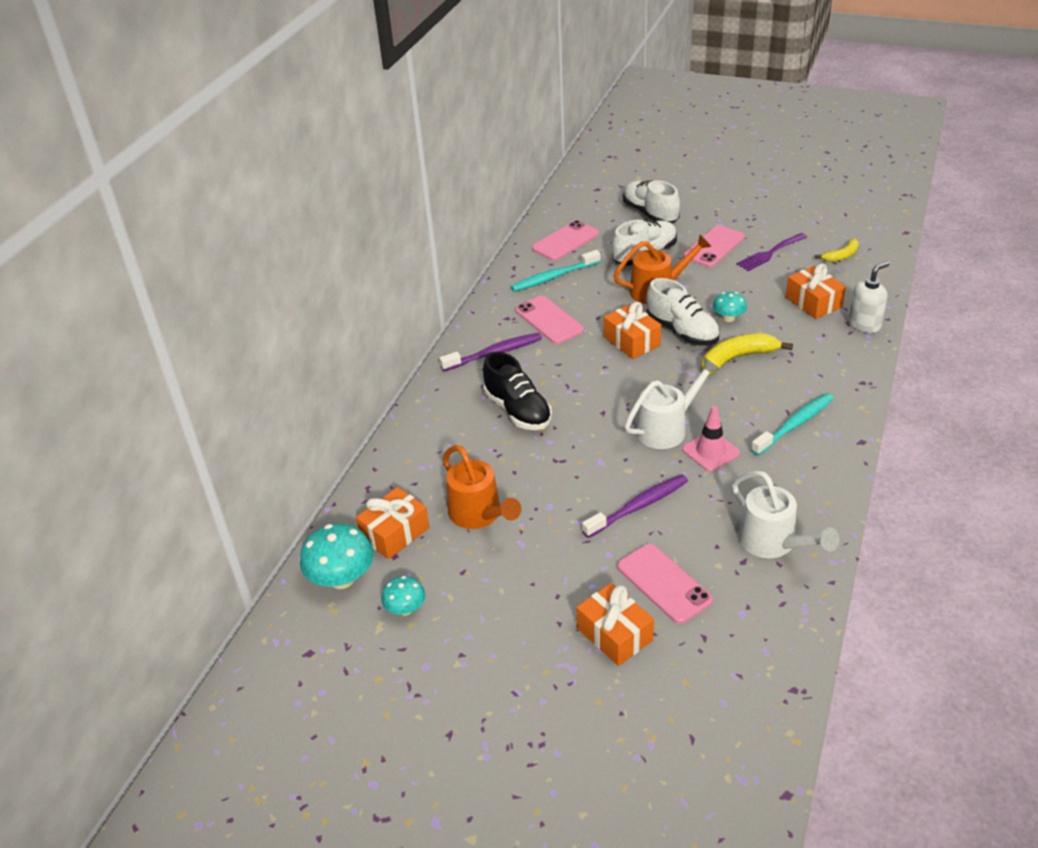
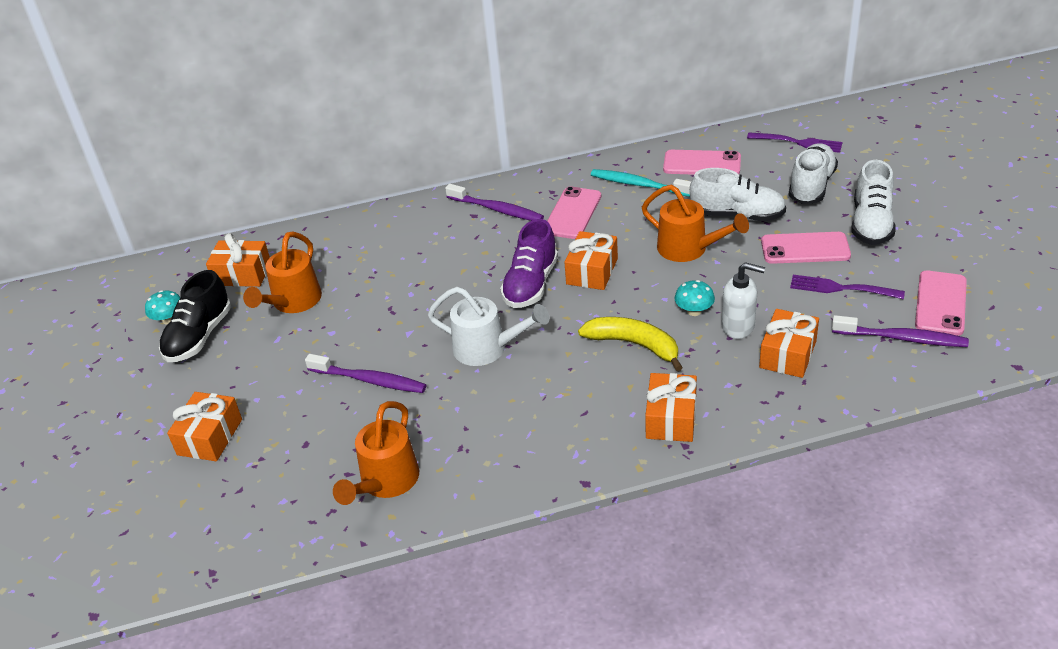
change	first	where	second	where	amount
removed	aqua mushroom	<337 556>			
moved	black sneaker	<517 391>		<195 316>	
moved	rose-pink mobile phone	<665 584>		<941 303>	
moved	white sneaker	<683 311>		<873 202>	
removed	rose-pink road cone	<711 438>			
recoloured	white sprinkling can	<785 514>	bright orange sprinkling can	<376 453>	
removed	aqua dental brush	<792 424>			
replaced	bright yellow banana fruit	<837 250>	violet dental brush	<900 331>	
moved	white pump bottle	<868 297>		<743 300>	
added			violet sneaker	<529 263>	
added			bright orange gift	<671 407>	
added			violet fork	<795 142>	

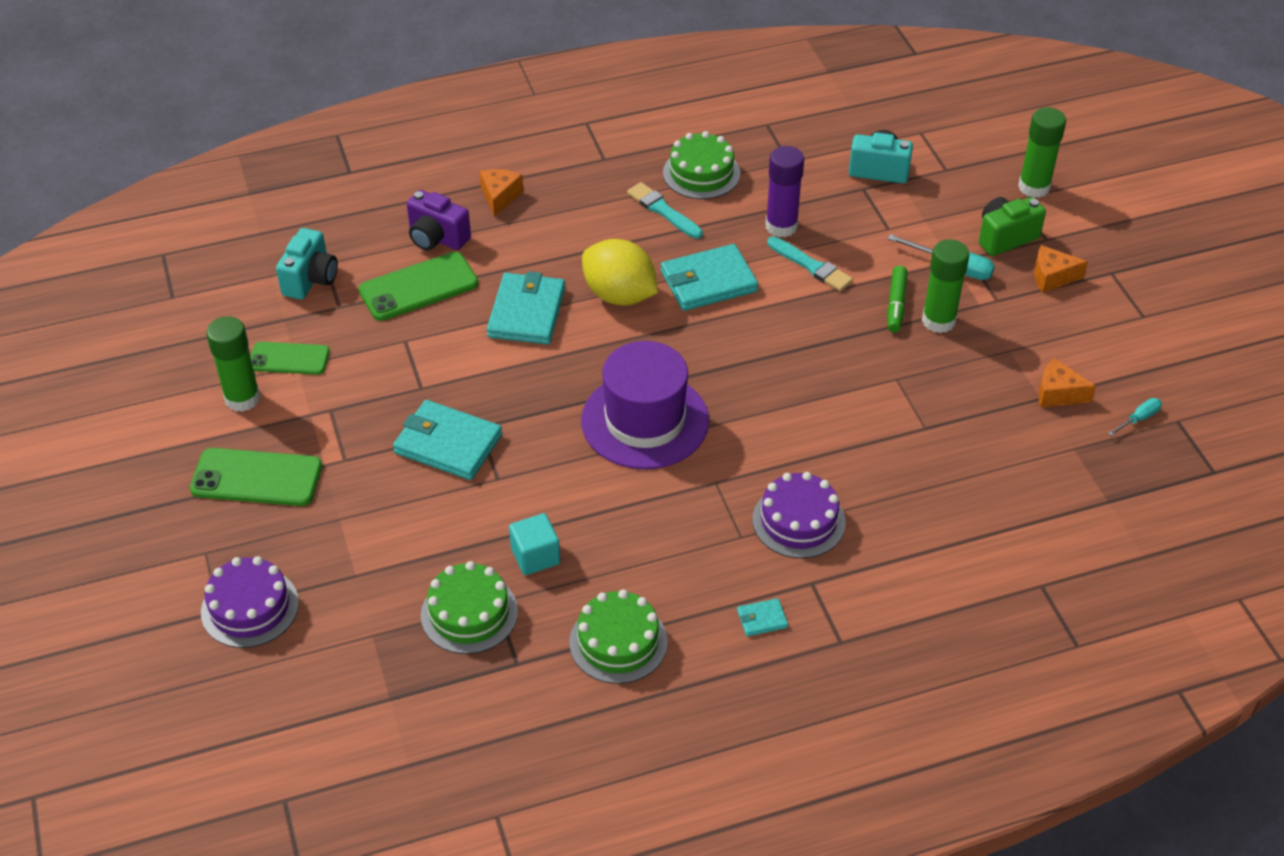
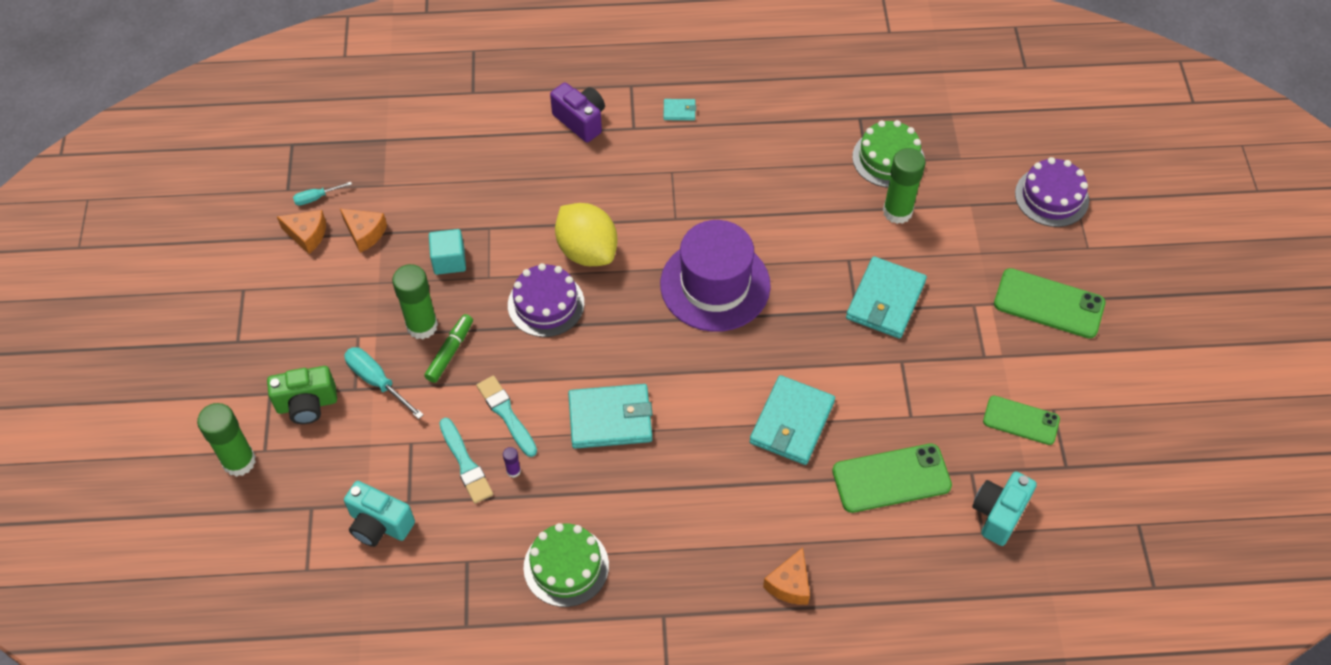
change	first	where	second	where	amount
moved	green glue stick	<233 364>		<904 186>	
turned	aqua wallet	<447 440>		<886 297>	75 degrees clockwise
moved	violet photo camera	<439 220>		<577 112>	
moved	aqua solid cube	<534 544>		<447 252>	
removed	green cake	<618 636>			
moved	bright yellow lemon	<620 272>		<586 234>	
moved	aqua paintbrush	<665 210>		<466 461>	
moved	violet cake	<799 515>		<546 300>	
resized	violet glue stick	<785 191>		<512 462>	x0.43
moved	bright orange cheese wedge	<1061 269>		<301 232>	

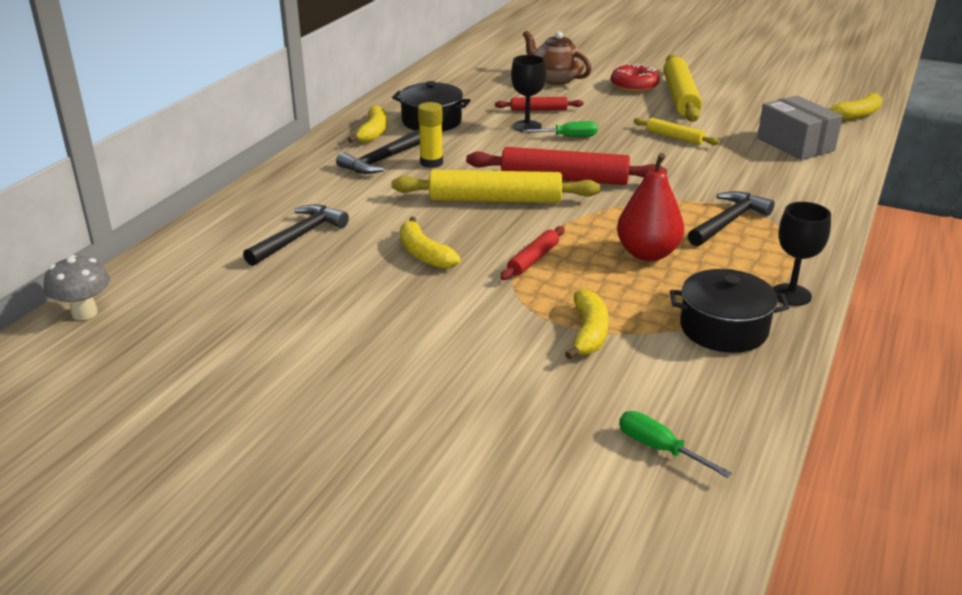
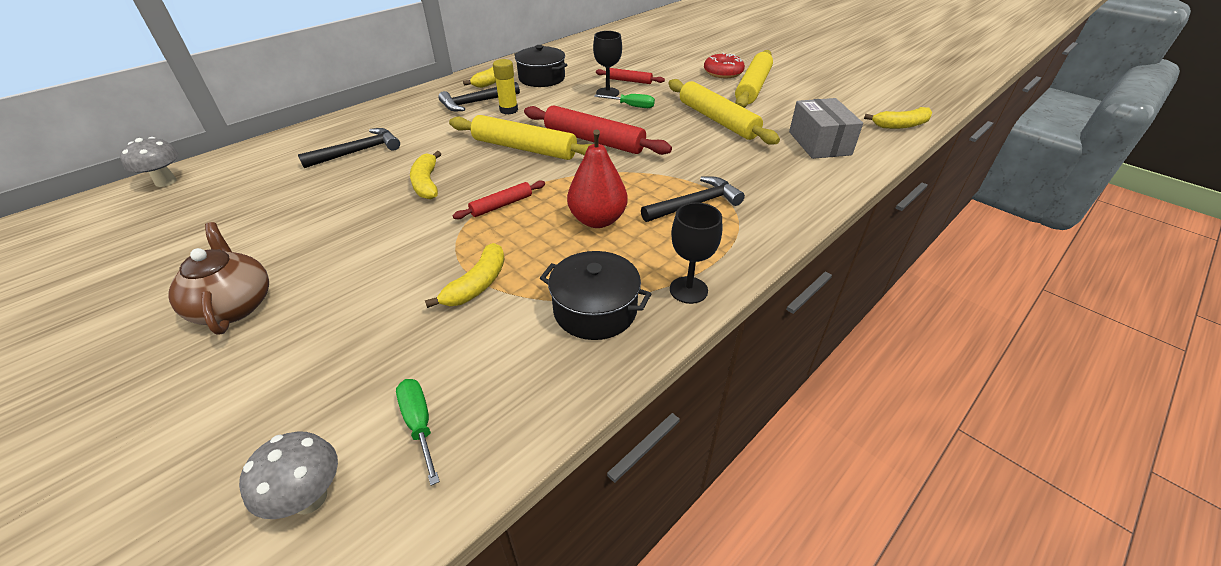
change	first	where	second	where	amount
moved	russet tea pot	<557 57>		<219 278>	
resized	bright yellow pastry roller	<677 131>		<724 112>	x1.95
added			grey mushroom	<288 475>	

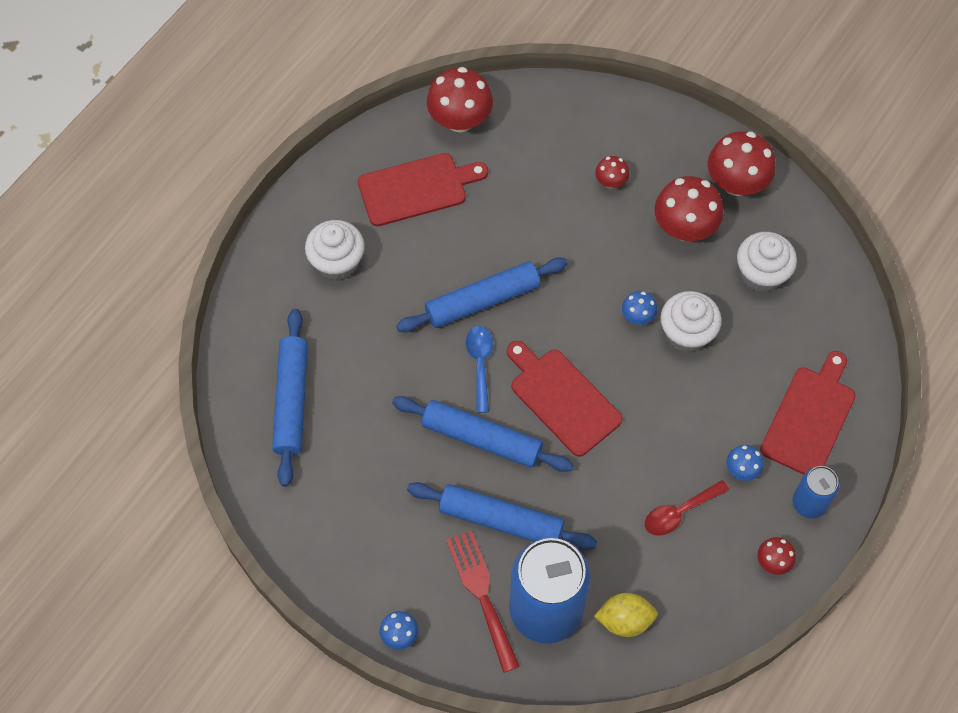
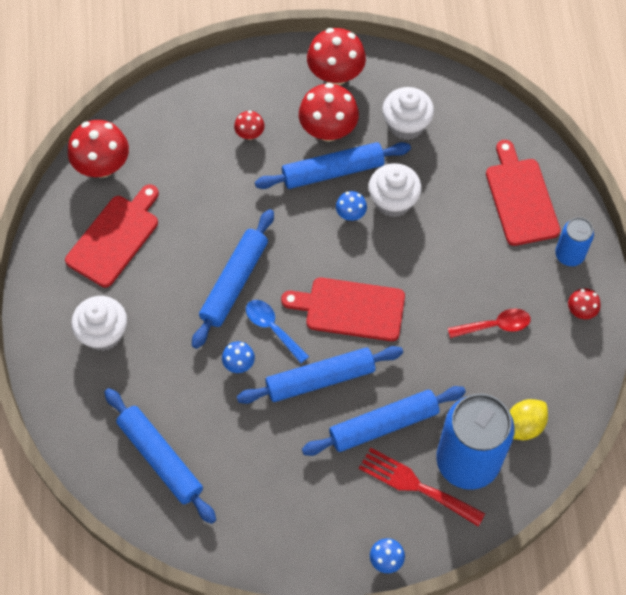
change	first	where	second	where	amount
turned	scarlet spoon	<687 508>		<489 323>	120 degrees counterclockwise
moved	royal blue mushroom	<745 463>		<238 357>	
added			royal blue pastry roller	<333 165>	

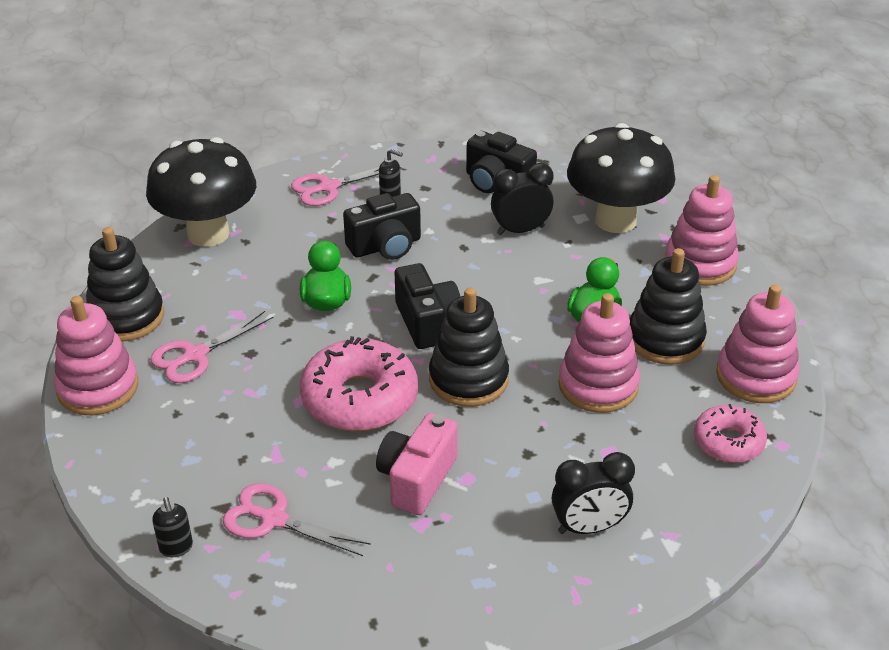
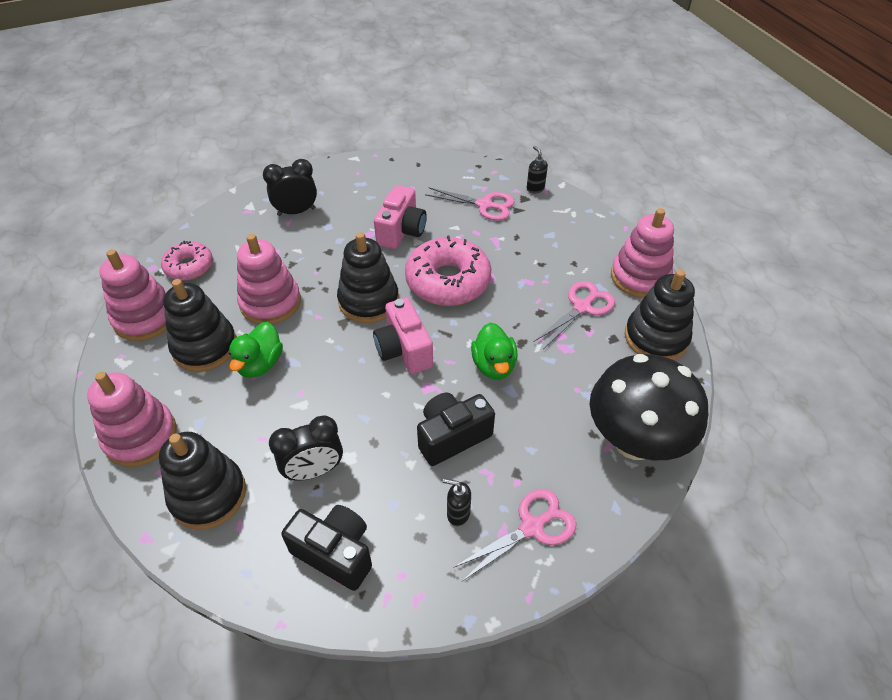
change	first	where	second	where	amount
recoloured	black photo camera	<427 306>	rose-pink photo camera	<403 336>	
replaced	black mushroom	<621 178>	black ring stacker	<202 481>	

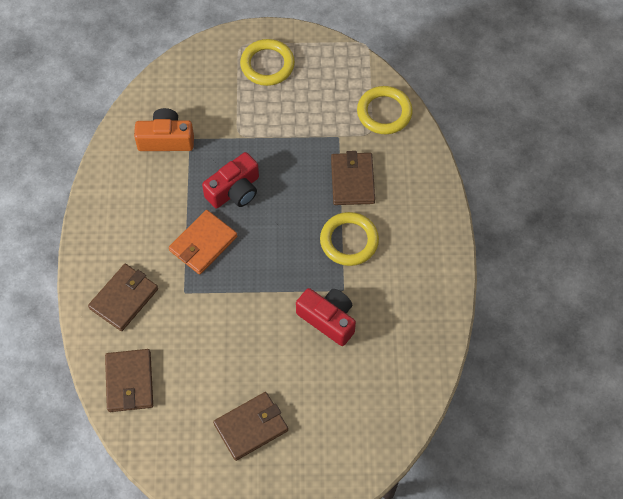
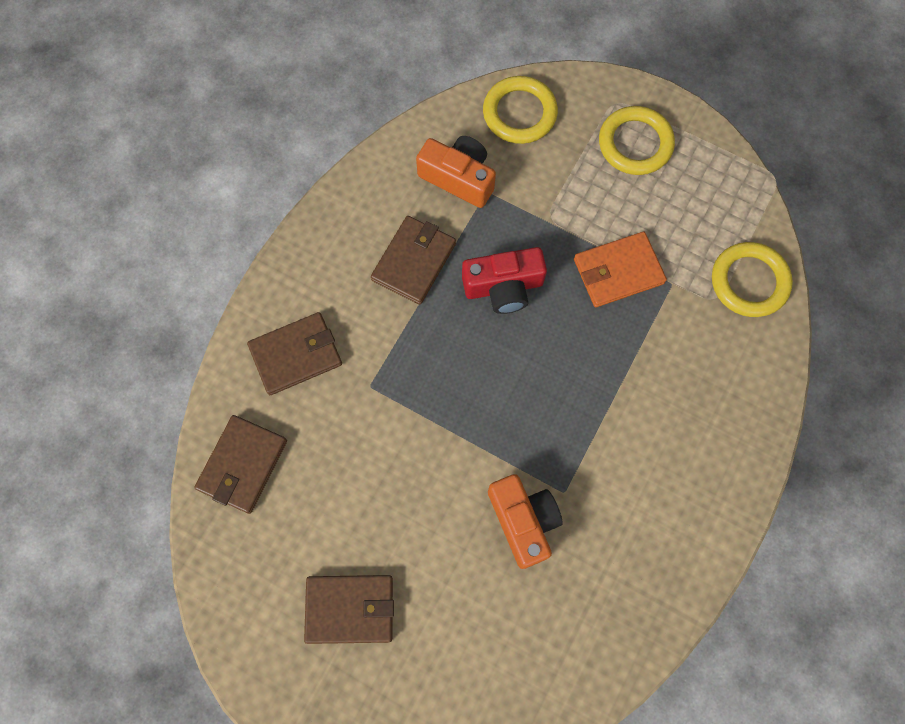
change	first	where	second	where	amount
moved	bright orange wallet	<203 242>		<620 269>	
recoloured	scarlet photo camera	<326 317>	bright orange photo camera	<525 521>	
moved	bright yellow hoop	<349 239>		<520 110>	
moved	russet wallet	<353 178>		<413 260>	

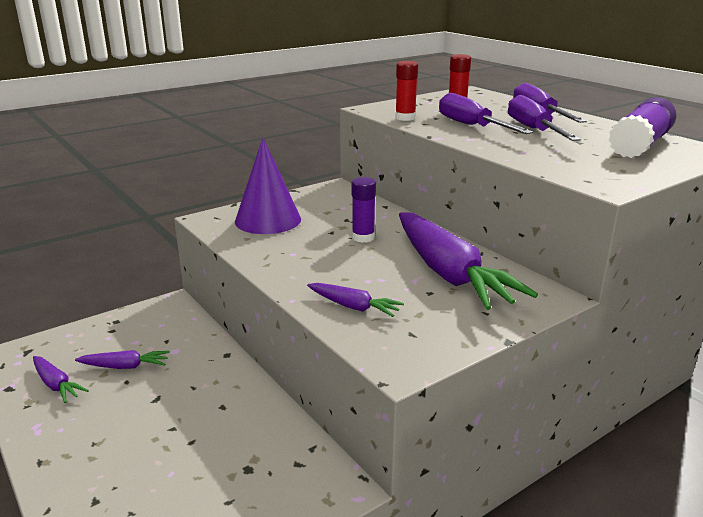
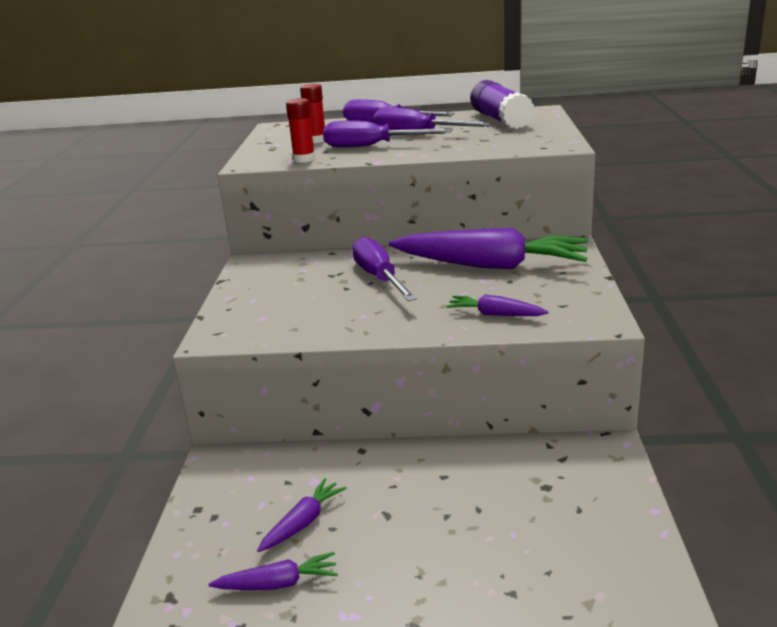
change	first	where	second	where	amount
removed	violet solid cone	<268 186>			
turned	violet toy carrot	<355 300>		<497 305>	135 degrees counterclockwise
replaced	violet glue stick	<364 210>	violet screwdriver	<384 269>	

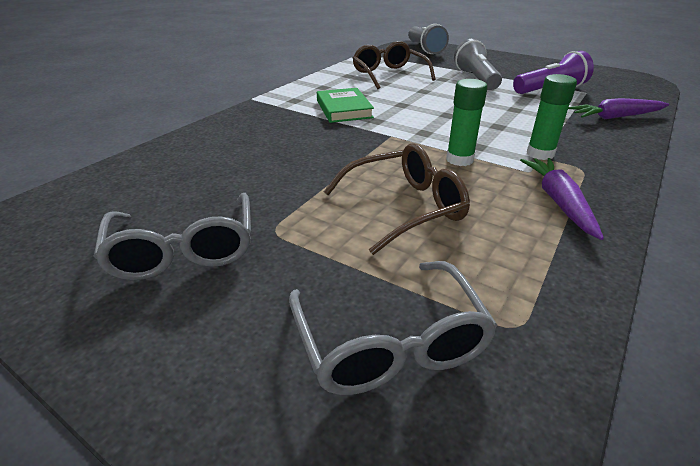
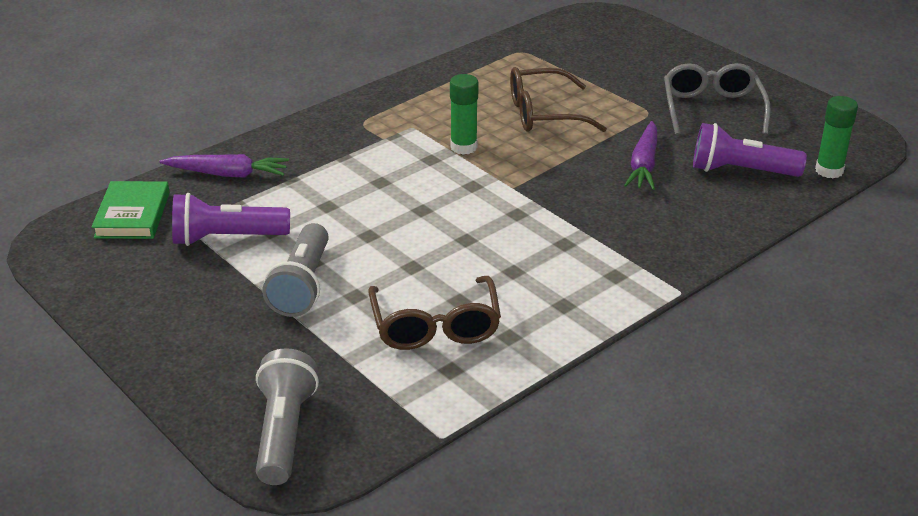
change	first	where	second	where	amount
removed	grey glasses	<393 328>			
moved	green book	<345 105>		<131 210>	
moved	violet toy carrot	<562 199>		<640 155>	
moved	green glue stick	<552 117>		<836 137>	
added			violet torch	<750 150>	

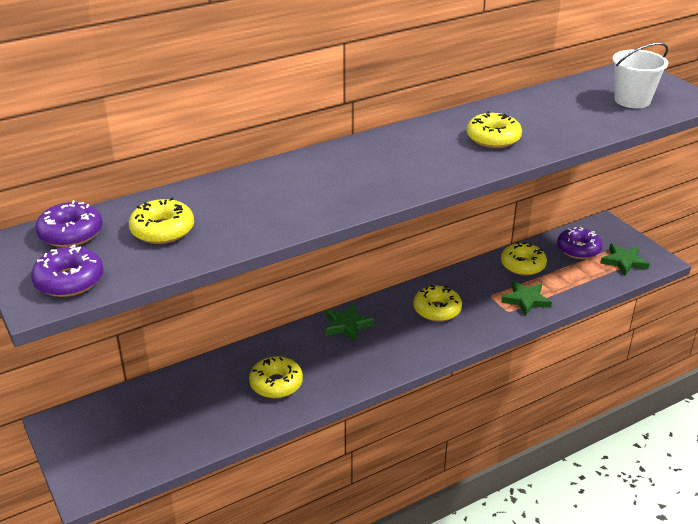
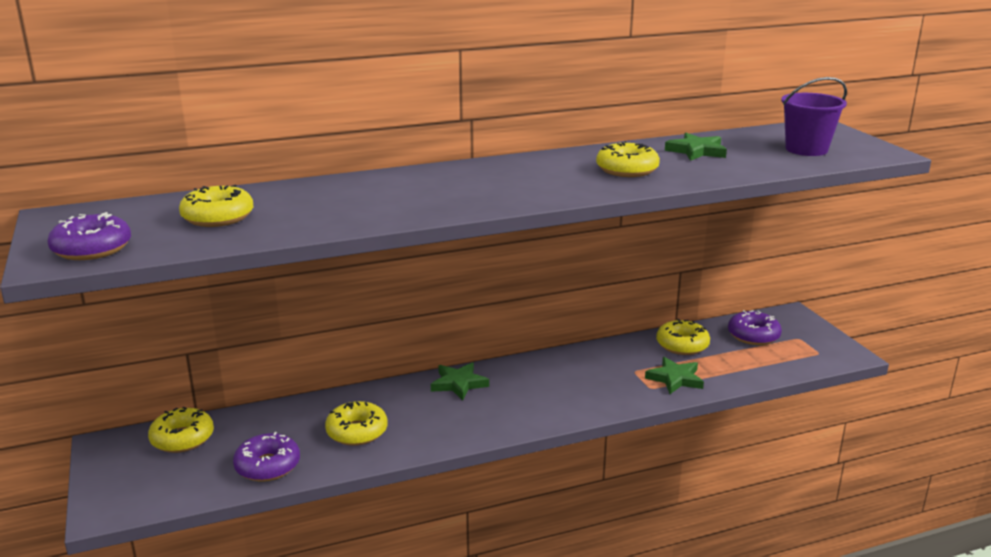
change	first	where	second	where	amount
moved	violet doughnut	<69 223>		<266 457>	
moved	bright yellow doughnut	<437 303>		<181 430>	
moved	green star shape	<625 260>		<696 147>	
recoloured	white pail	<640 75>	violet pail	<814 116>	

